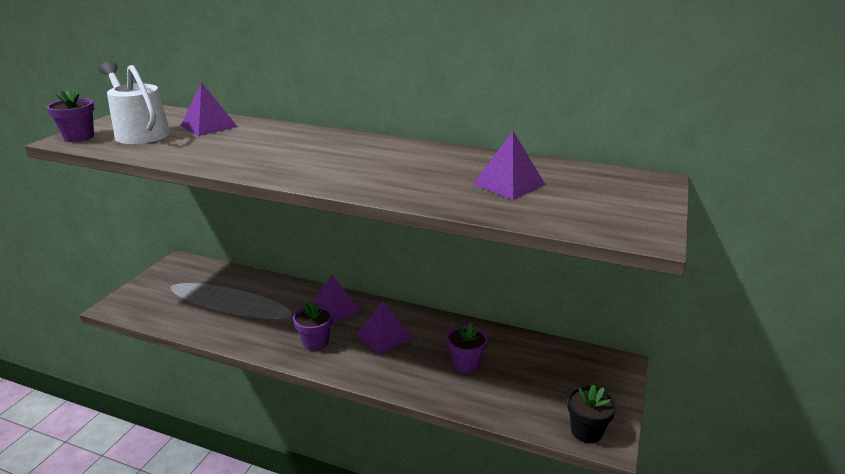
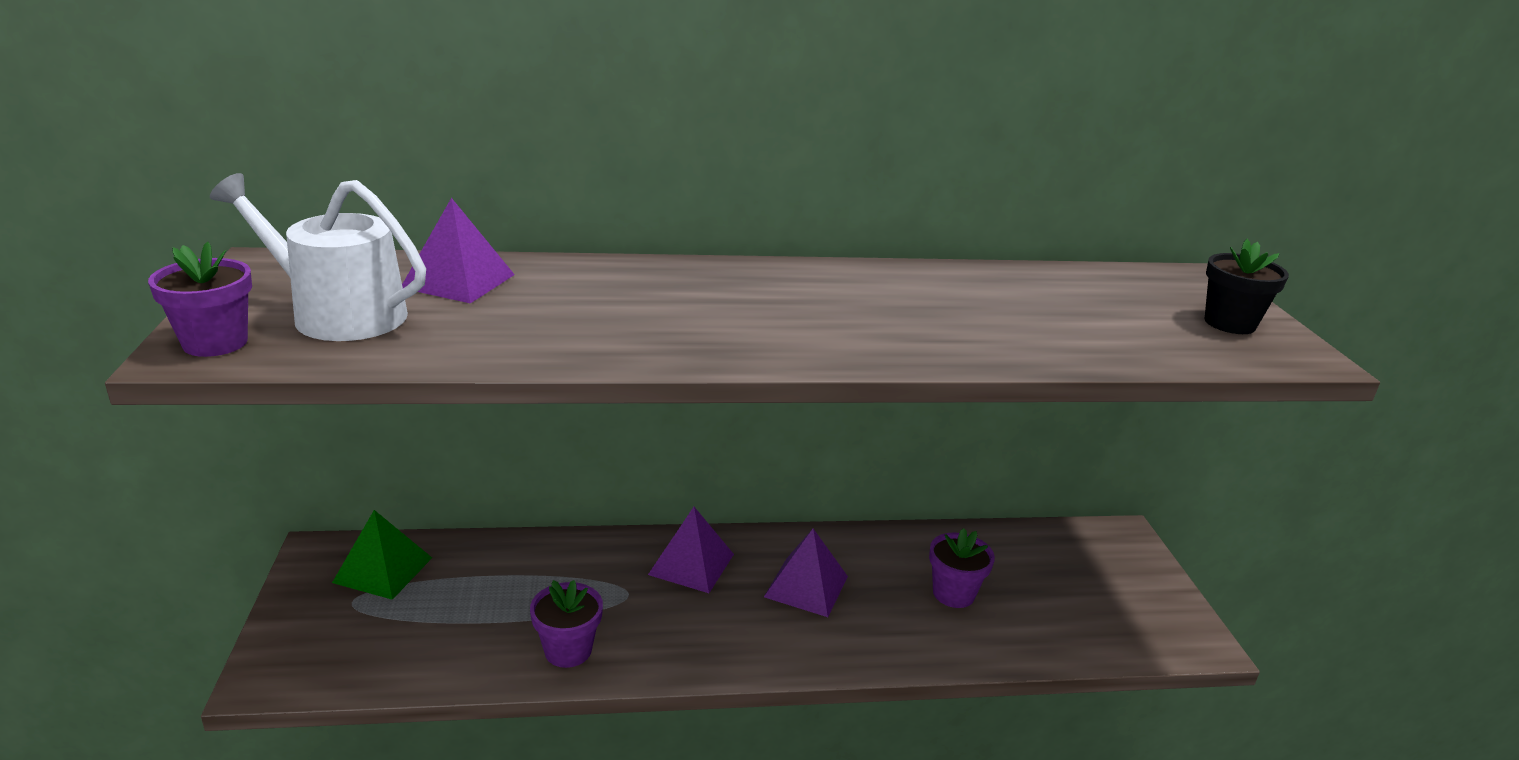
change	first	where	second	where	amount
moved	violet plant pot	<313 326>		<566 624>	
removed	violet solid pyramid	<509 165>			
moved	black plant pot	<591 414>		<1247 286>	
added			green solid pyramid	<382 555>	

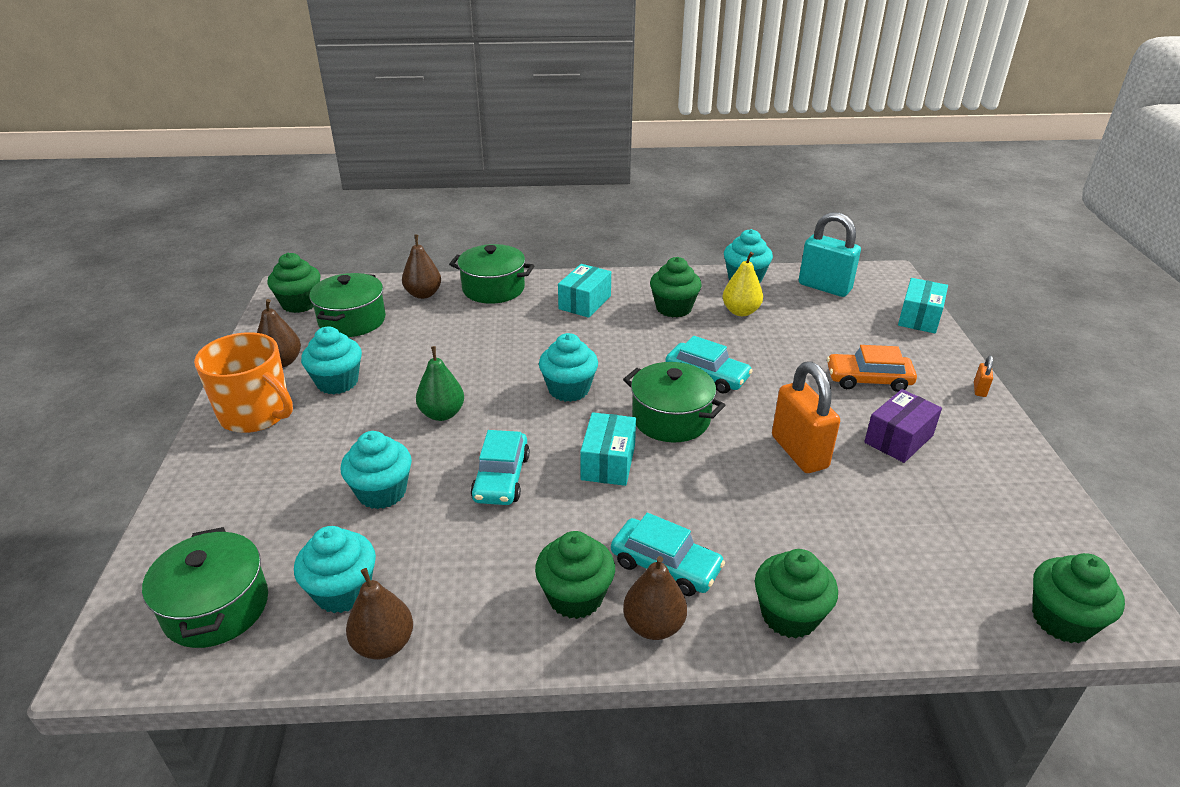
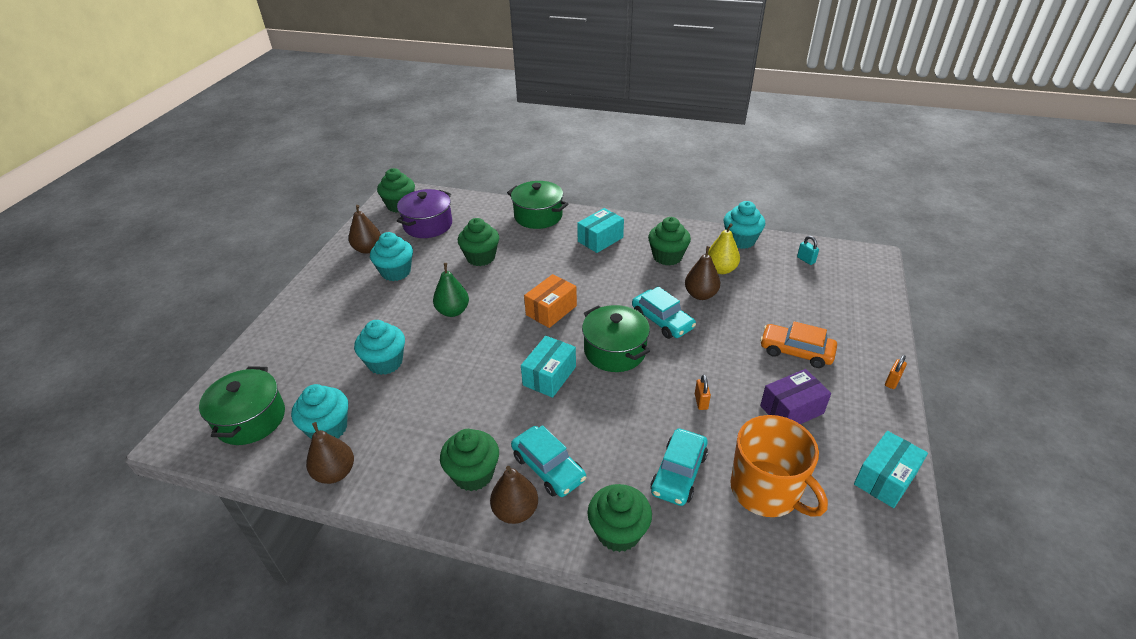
change	first	where	second	where	amount
moved	bright orange coffee mug	<243 382>		<779 466>	
recoloured	green stockpot	<348 305>	violet stockpot	<424 213>	
moved	russet toy pear	<421 267>		<702 273>	
moved	aqua car	<500 467>		<679 467>	
replaced	aqua muffin	<568 367>	bright orange box	<550 301>	
resized	bright orange small lock	<806 417>		<703 392>	x0.42
resized	aqua small lock	<830 254>		<808 250>	x0.42
moved	aqua box	<923 305>		<891 469>	
moved	green muffin	<1078 598>		<478 242>	

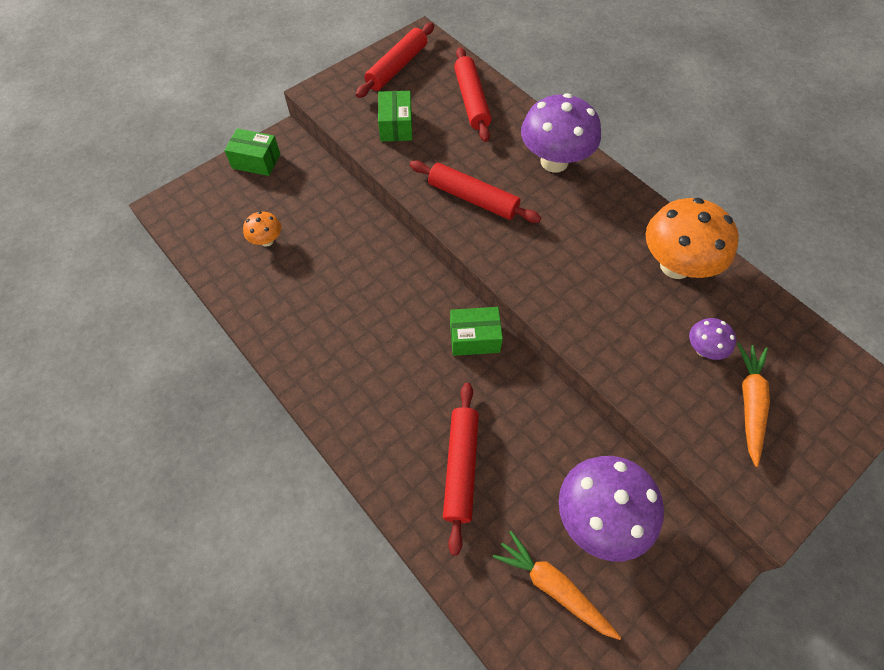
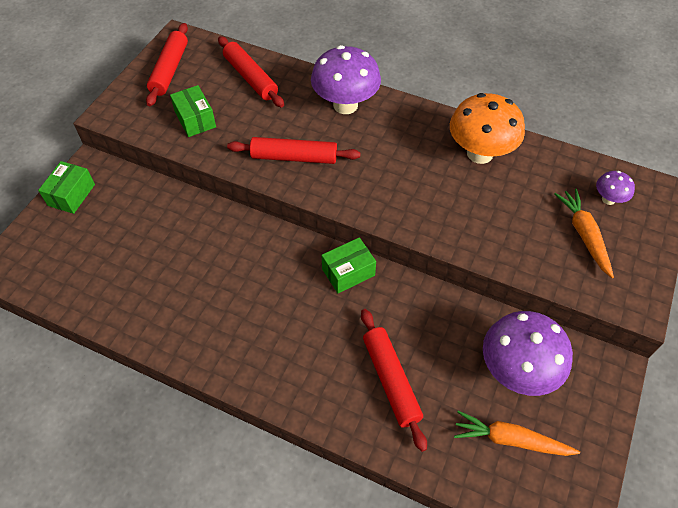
change	first	where	second	where	amount
turned	green box	<252 152>		<66 187>	60 degrees counterclockwise
removed	bright orange mushroom	<262 229>			
moved	violet mushroom	<712 339>		<615 188>	

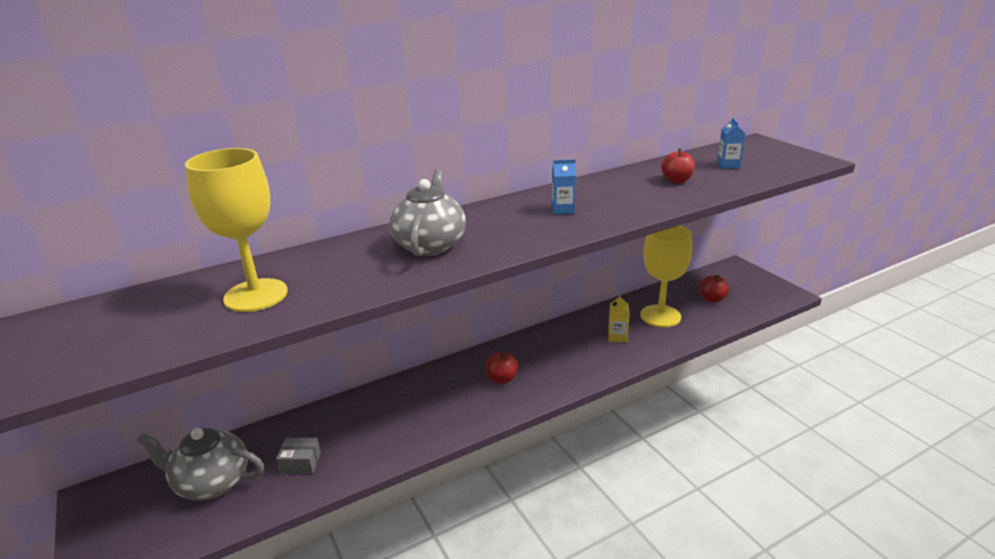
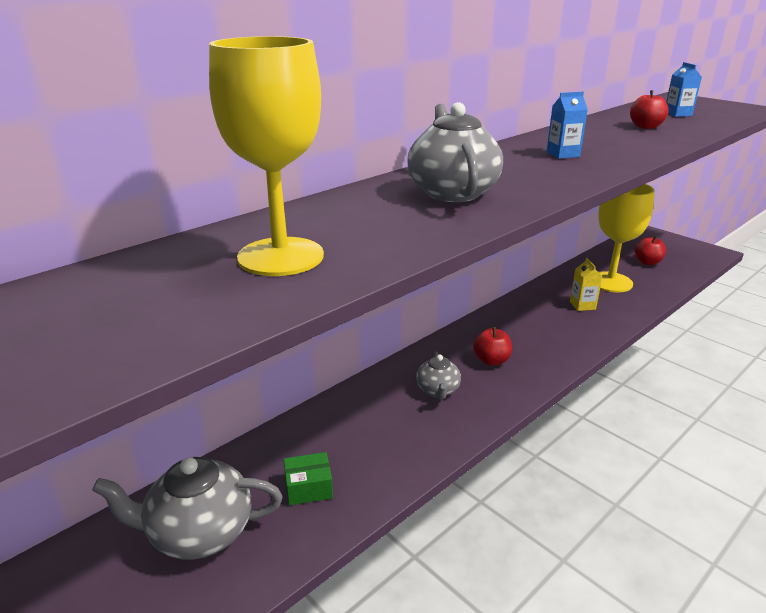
change	first	where	second	where	amount
recoloured	grey box	<298 456>	green box	<308 478>	
added			grey tea pot	<438 375>	

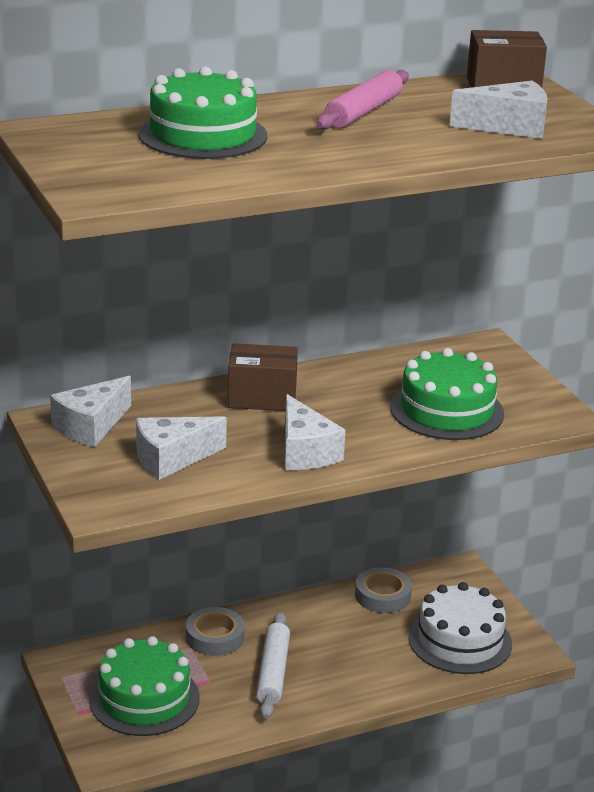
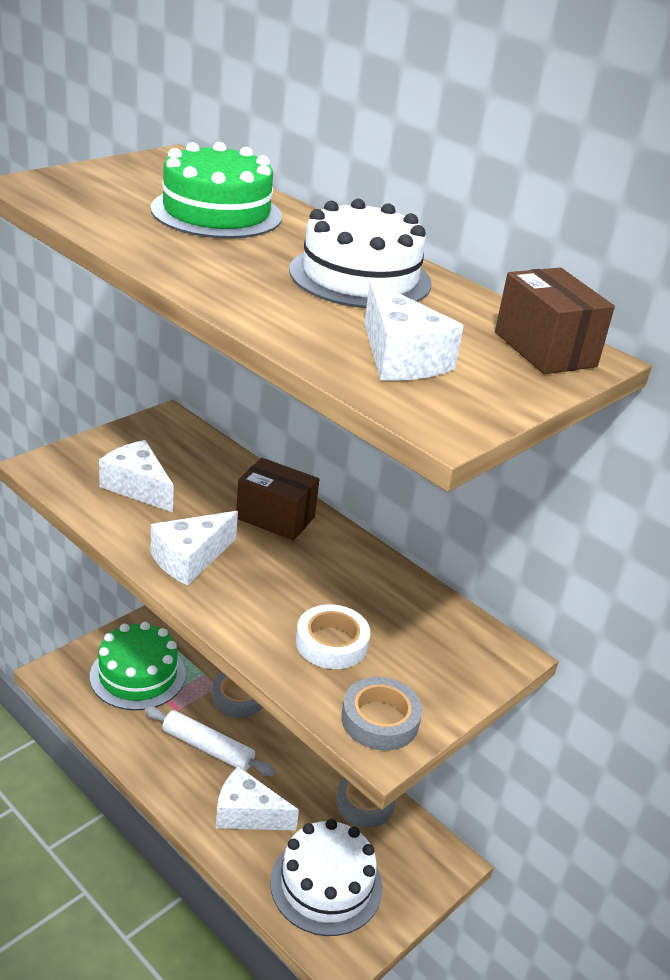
change	first	where	second	where	amount
moved	white cheese wedge	<90 411>		<257 798>	
turned	russet box	<263 377>		<278 499>	45 degrees counterclockwise
turned	white pastry roller	<273 665>		<209 741>	45 degrees clockwise
replaced	rose-pink pastry roller	<362 99>	white cake	<360 253>	
replaced	green cake	<447 394>	white roll of tape	<333 636>	
added			grey roll of tape	<381 714>	

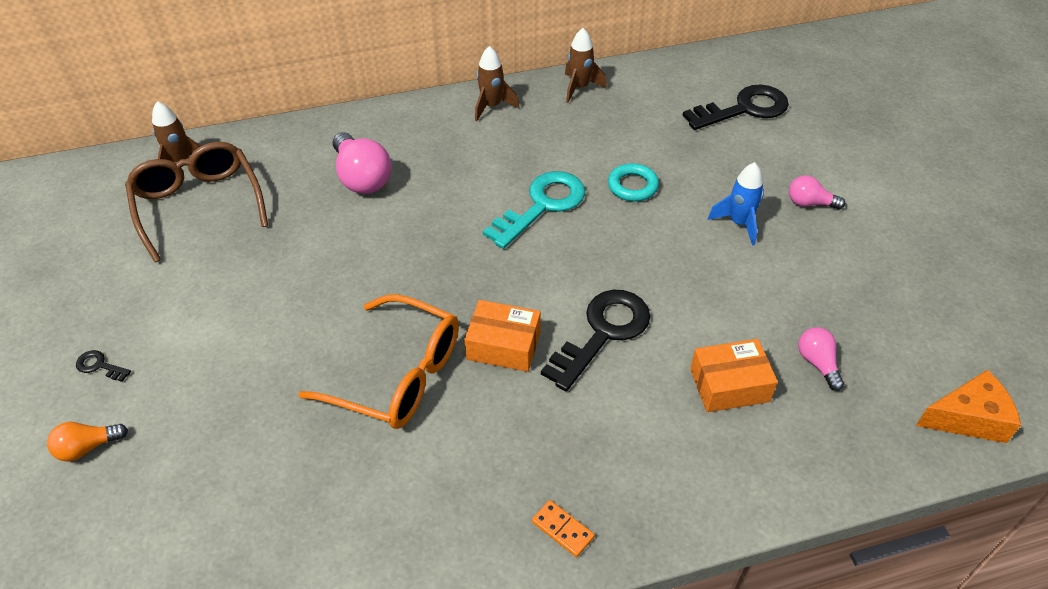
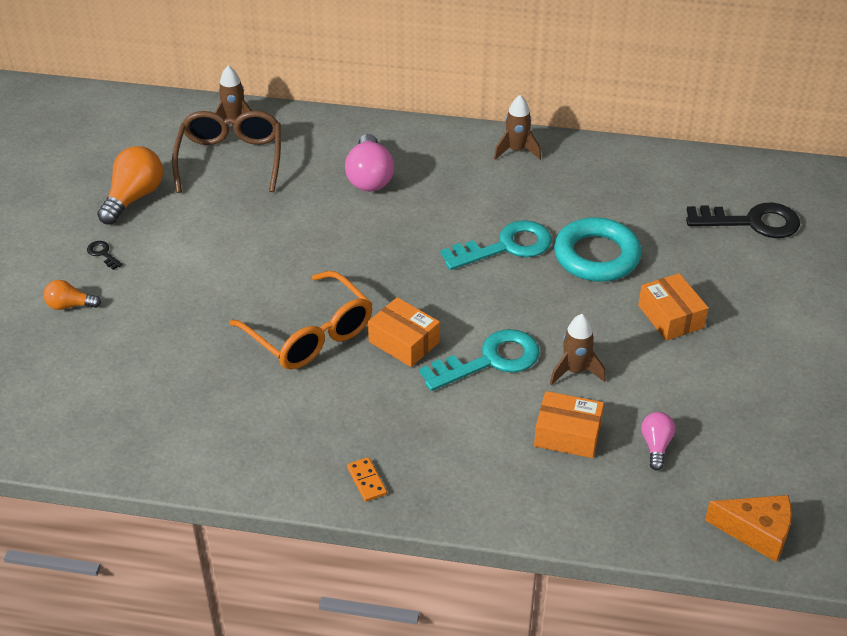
change	first	where	second	where	amount
recoloured	black key	<595 340>	aqua key	<479 360>	
moved	russet toy rocket	<586 65>		<578 350>	
resized	aqua hoop	<633 182>		<597 249>	x1.78
replaced	royal blue toy rocket	<736 204>	bright orange box	<673 307>	
removed	rose-pink light bulb	<817 192>			
added			bright orange light bulb	<130 185>	

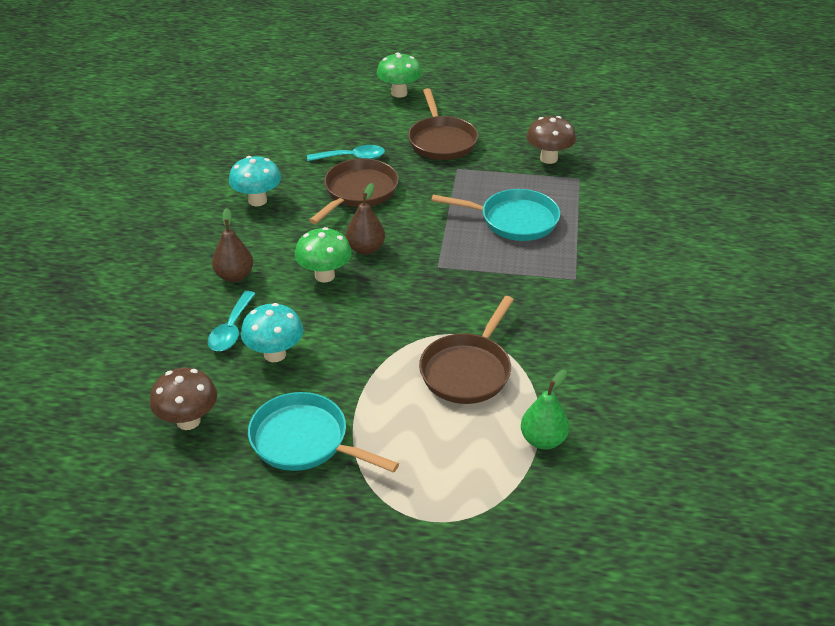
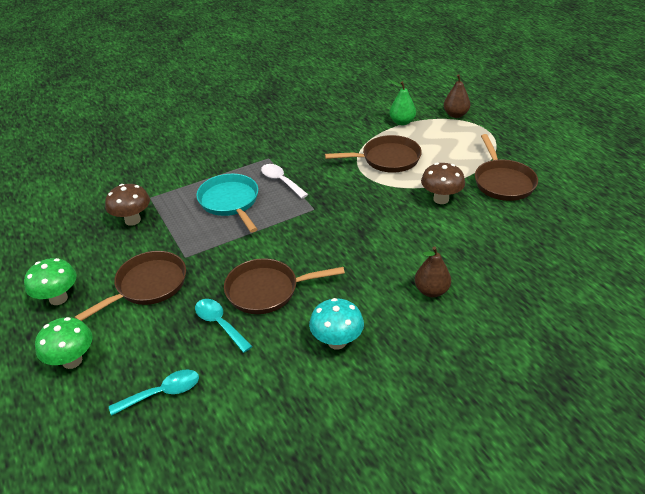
change	first	where	second	where	amount
moved	russet mushroom	<183 399>		<443 183>	
moved	aqua spoon	<232 321>		<154 392>	
removed	aqua mushroom	<272 332>			
recoloured	aqua skillet	<323 432>	russet skillet	<506 167>	
moved	green mushroom	<323 255>		<50 281>	
moved	russet toy pear	<365 219>		<457 96>	
added			white spoon	<284 181>	

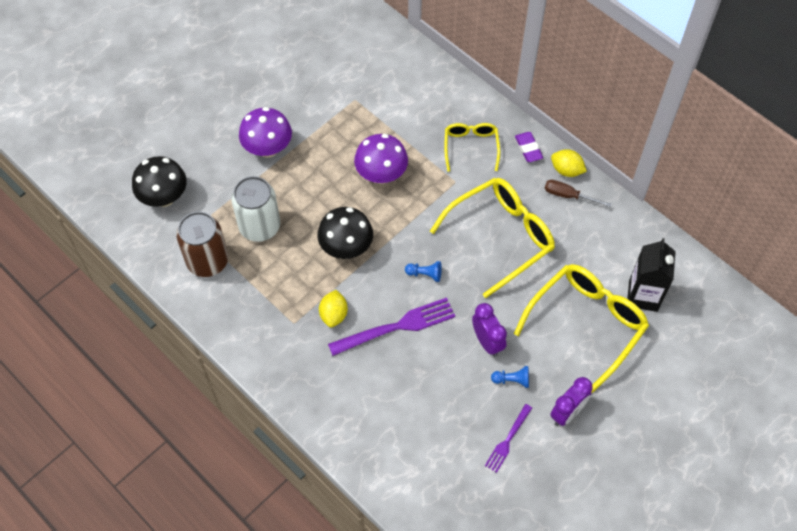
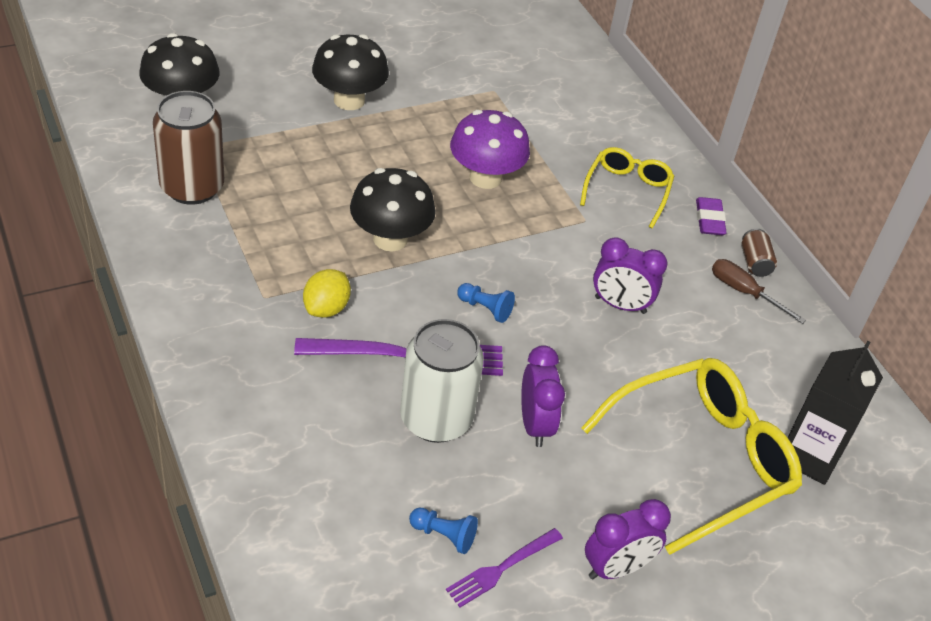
change	first	where	second	where	amount
moved	white can	<255 209>		<442 381>	
recoloured	violet mushroom	<265 132>	black mushroom	<350 72>	
replaced	bright yellow glasses	<492 238>	violet alarm clock	<630 275>	
moved	royal blue game pawn	<510 377>		<443 531>	
replaced	bright yellow lemon	<569 163>	russet can	<759 253>	

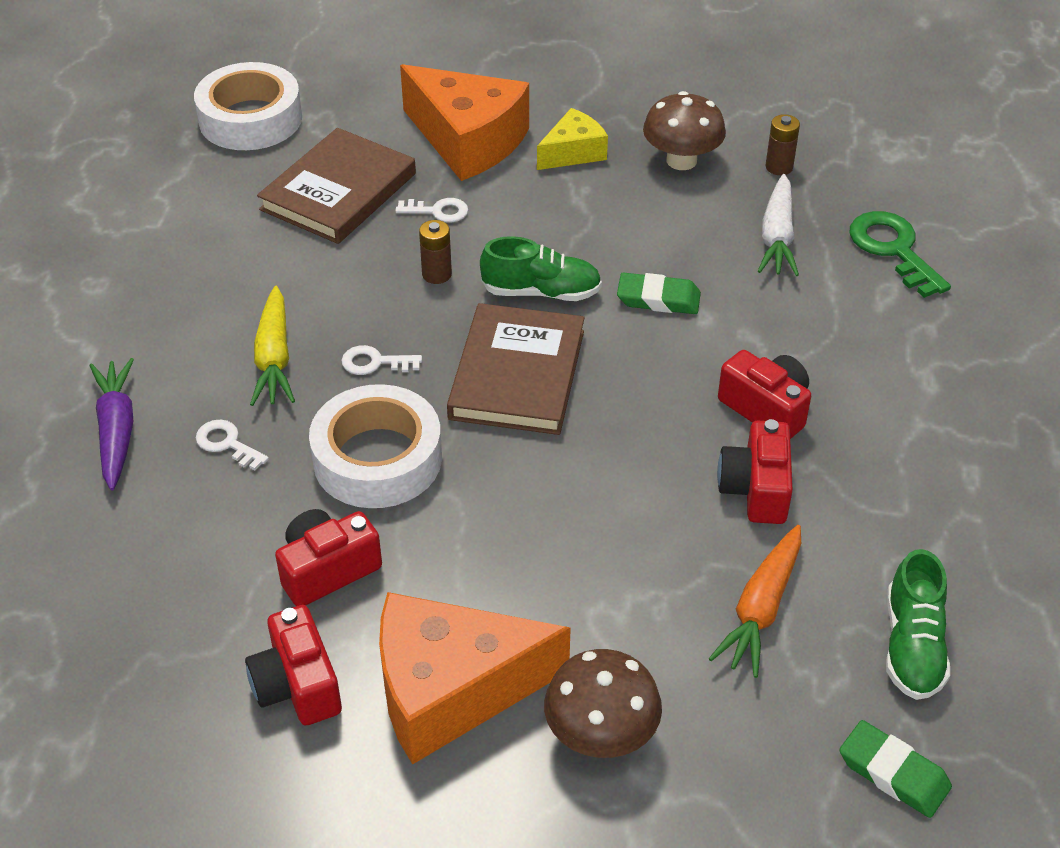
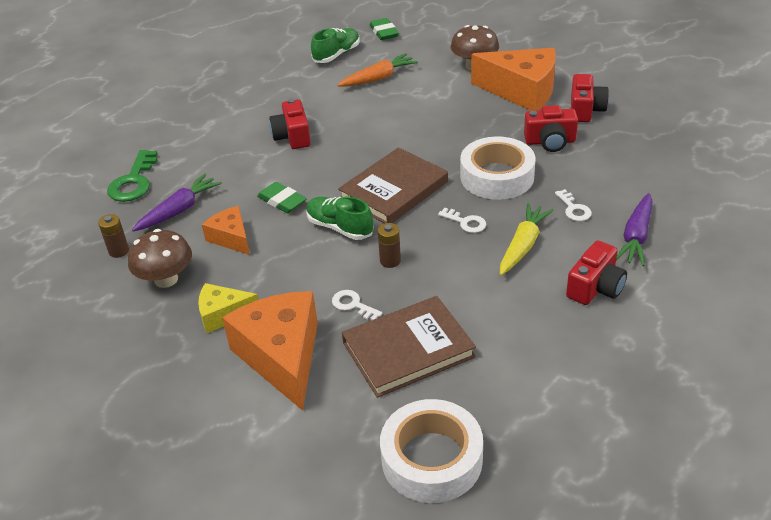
change	first	where	second	where	amount
moved	scarlet photo camera	<755 471>		<596 272>	
recoloured	white toy carrot	<778 225>	violet toy carrot	<177 203>	
added			bright orange cheese wedge	<226 230>	

